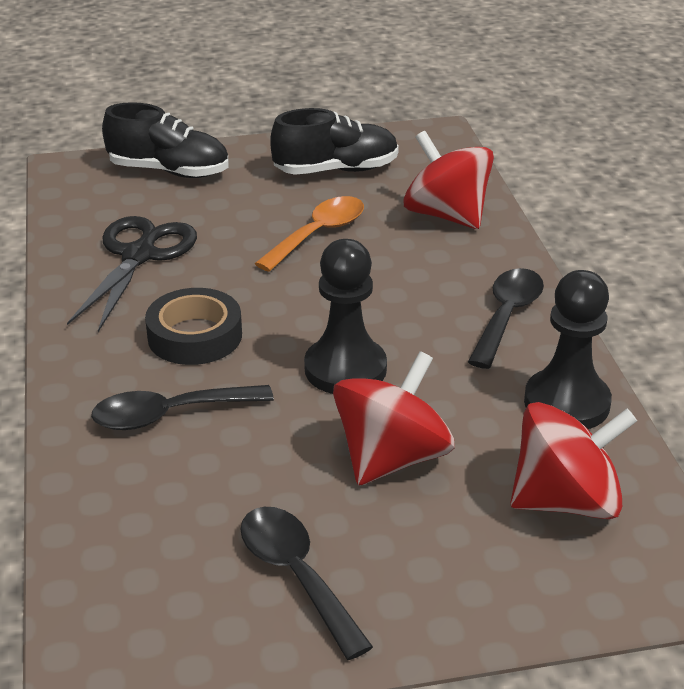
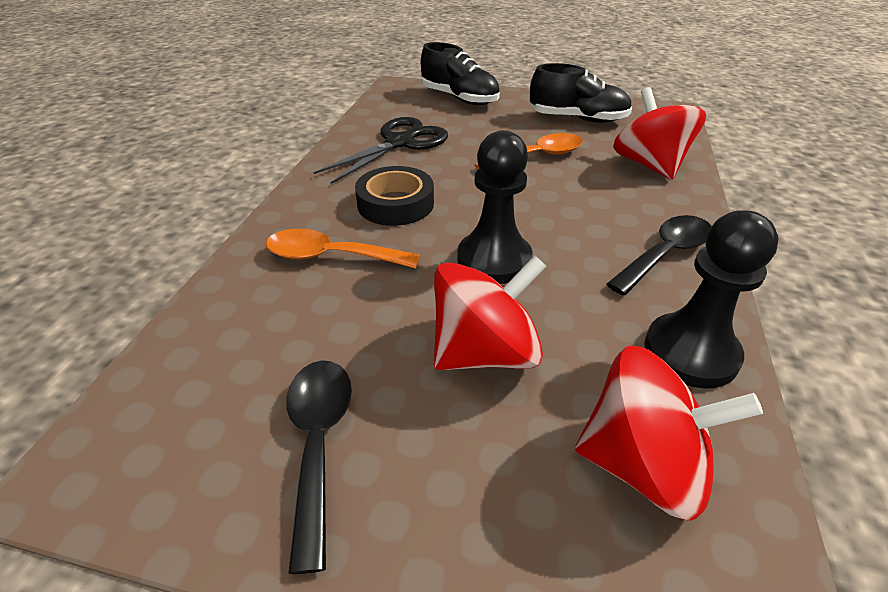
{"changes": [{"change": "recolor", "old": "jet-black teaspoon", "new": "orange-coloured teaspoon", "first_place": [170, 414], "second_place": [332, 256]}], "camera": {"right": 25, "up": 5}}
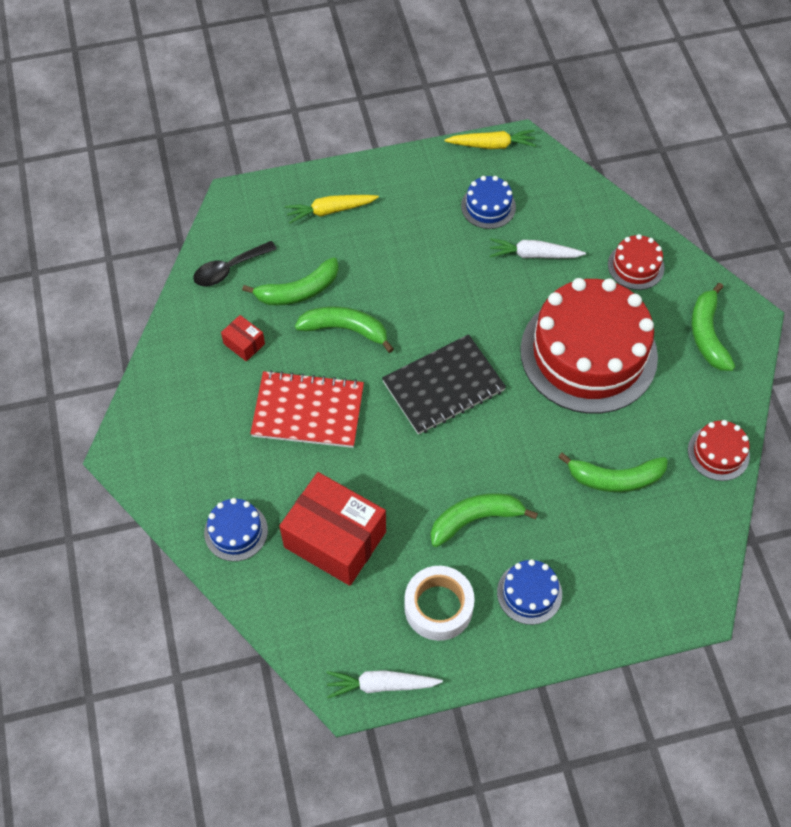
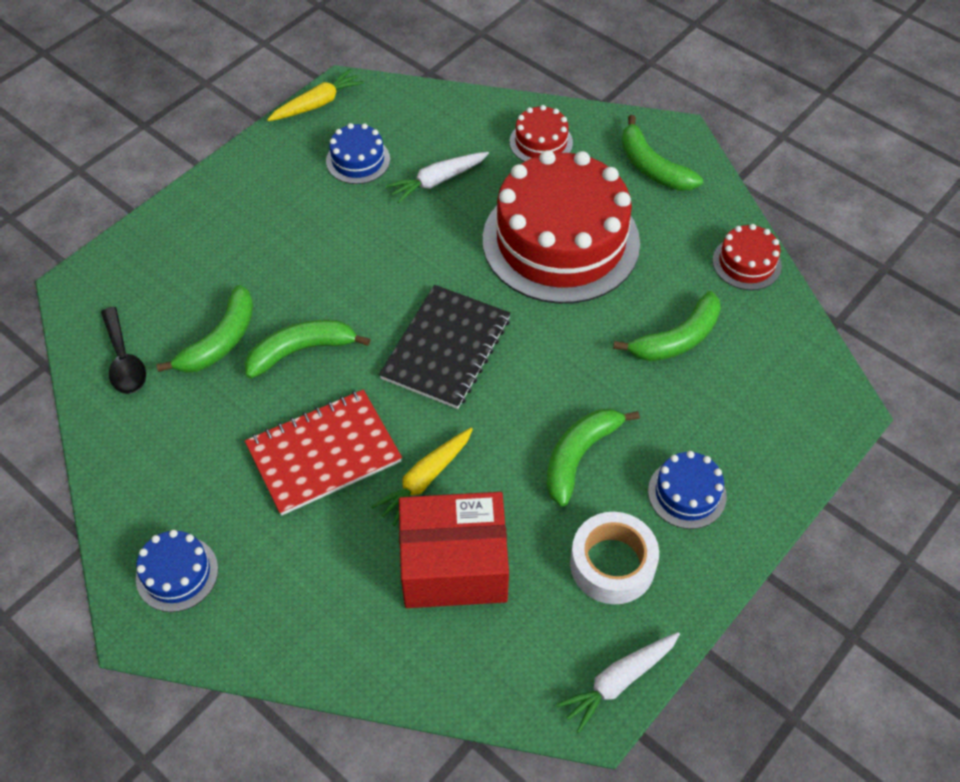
{"changes": [{"change": "move", "old": "bright yellow toy carrot", "first_place": [330, 211], "second_place": [425, 479]}, {"change": "rotate", "old": "jet-black teaspoon", "first_place": [229, 269], "second_place": [124, 360], "degrees": -45}, {"change": "delete", "old": "red parcel", "first_place": [244, 344]}, {"change": "move", "old": "royal blue cake", "first_place": [236, 531], "second_place": [177, 573]}], "camera": {"right": -35, "up": -5}}
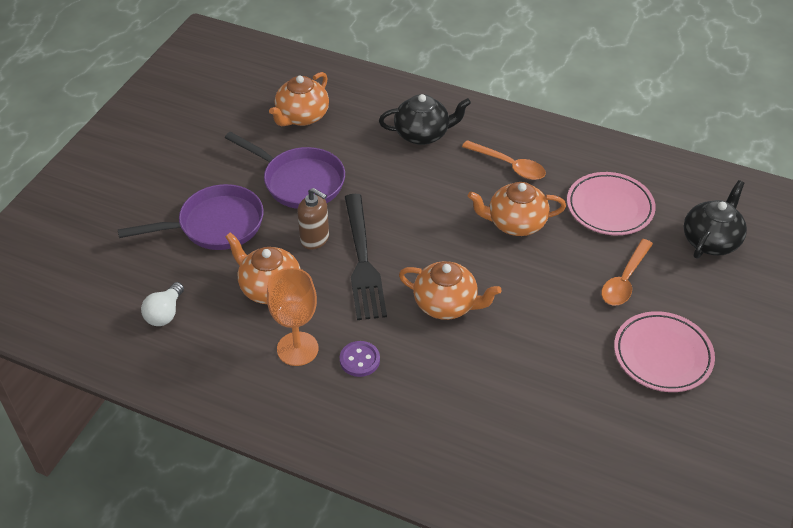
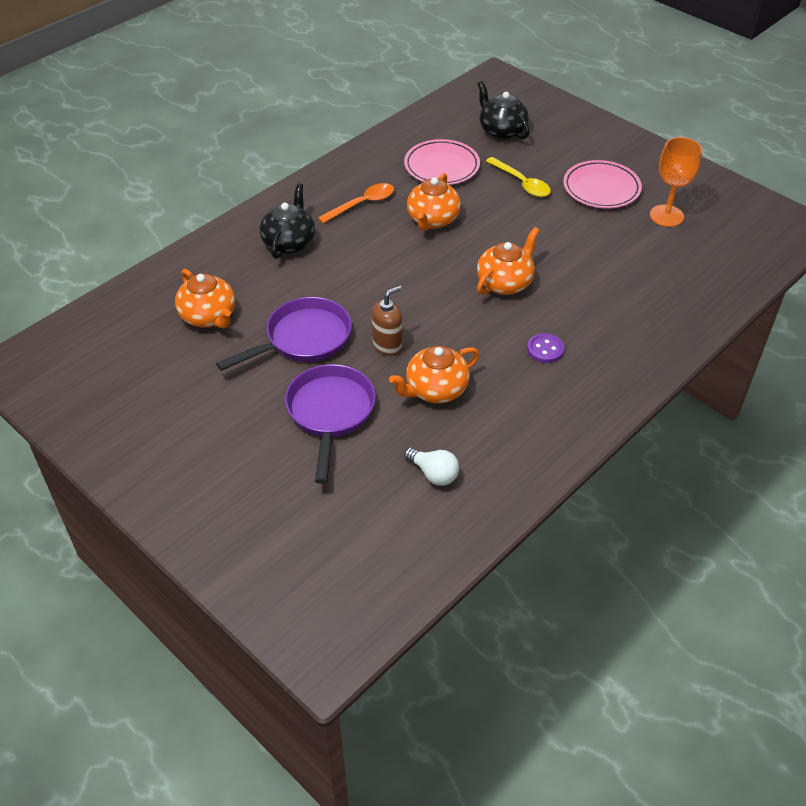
{"changes": [{"change": "delete", "old": "jet-black dinner fork", "first_place": [363, 261]}, {"change": "recolor", "old": "orange-coloured teaspoon", "new": "bright yellow teaspoon", "first_place": [624, 280], "second_place": [521, 183]}, {"change": "move", "old": "orange-coloured goblet", "first_place": [297, 349], "second_place": [666, 216]}], "camera": {"right": -70, "up": 0}}
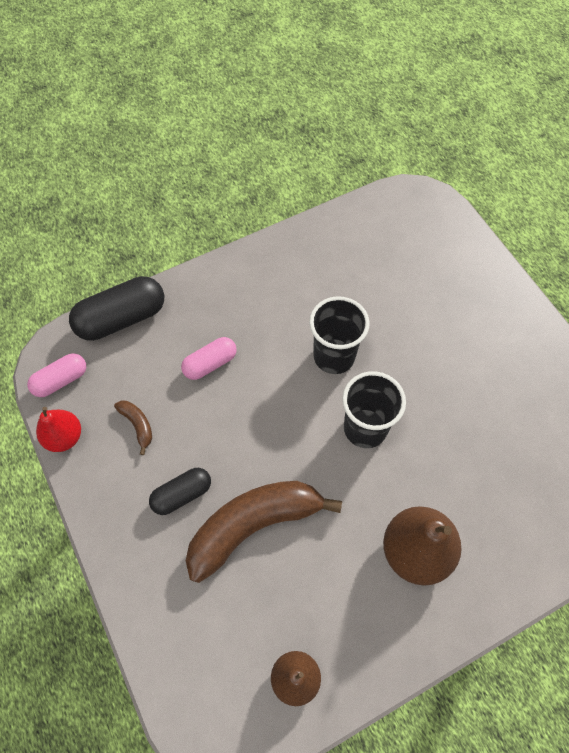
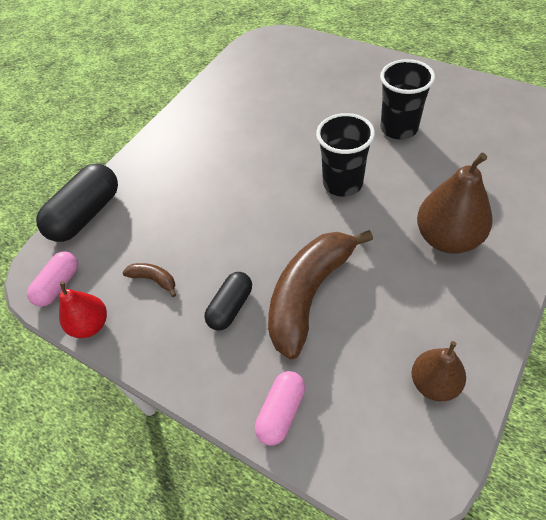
{"changes": [{"change": "move", "old": "jet-black beaker", "first_place": [334, 356], "second_place": [399, 128]}, {"change": "move", "old": "rose-pink capsule", "first_place": [210, 363], "second_place": [281, 412]}], "camera": {"right": -25, "up": -10}}
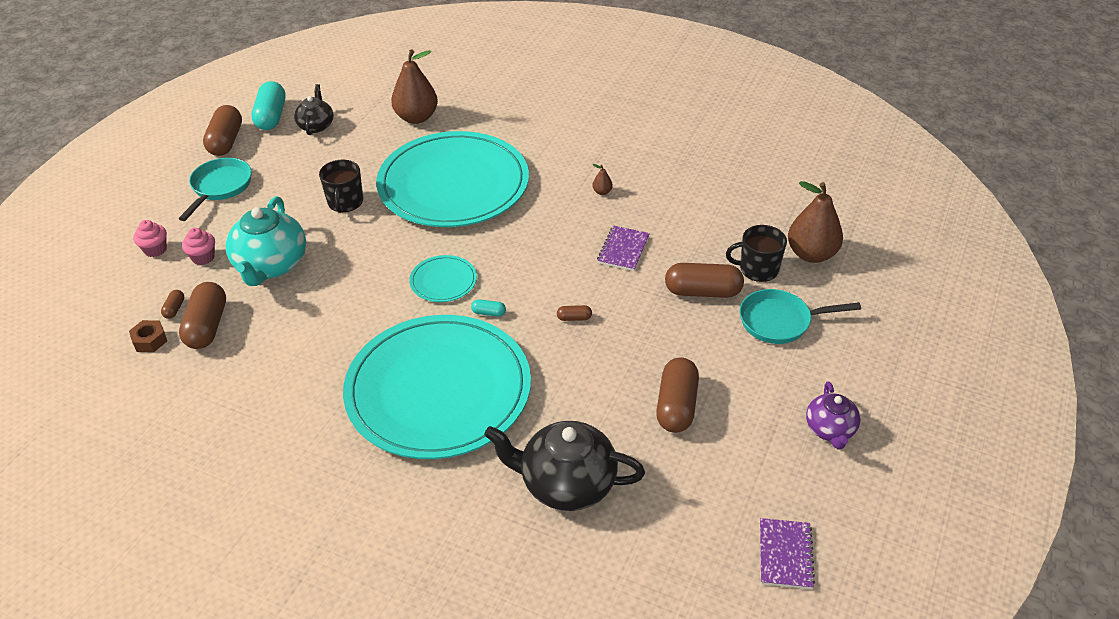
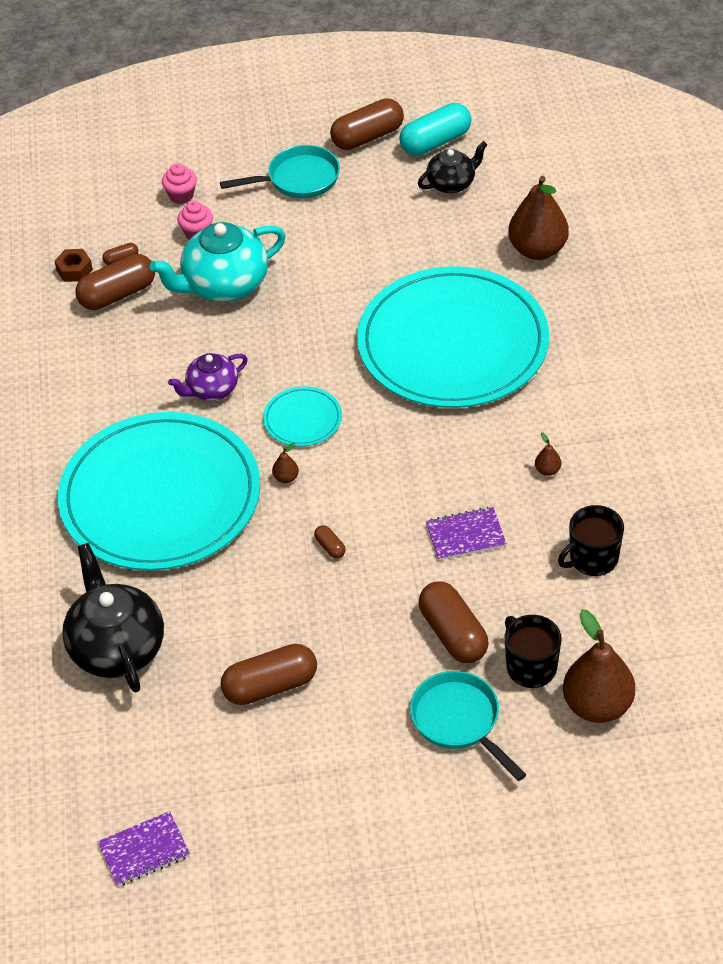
{"changes": [{"change": "move", "old": "jet-black mug", "first_place": [345, 202], "second_place": [592, 558]}, {"change": "replace", "old": "aqua capsule", "new": "russet toy pear", "first_place": [489, 313], "second_place": [286, 478]}, {"change": "move", "old": "purple teapot", "first_place": [830, 429], "second_place": [211, 389]}], "camera": {"right": 60, "up": 5}}
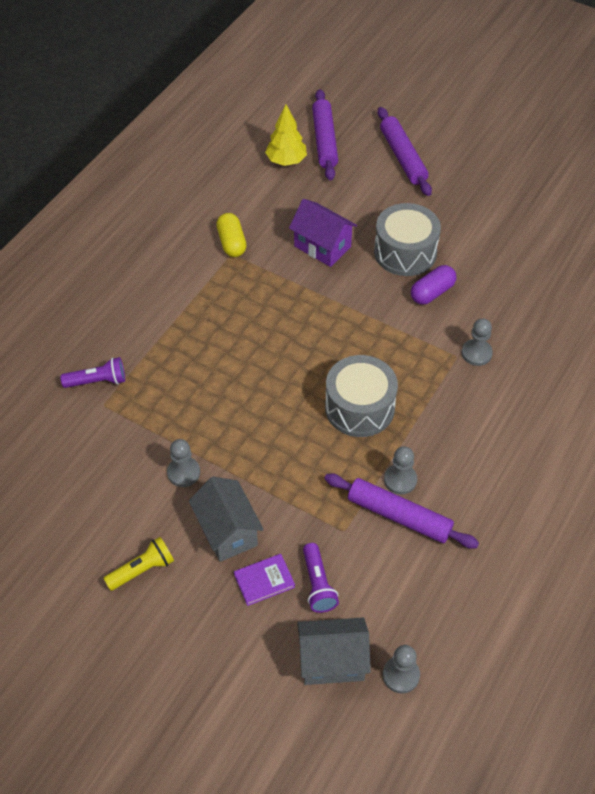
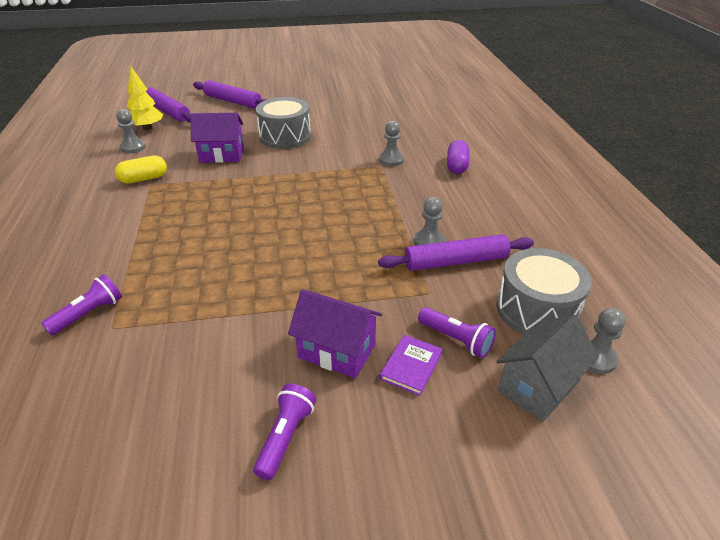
{"changes": [{"change": "rotate", "old": "bright yellow capsule", "first_place": [231, 243], "second_place": [144, 179], "degrees": -60}, {"change": "move", "old": "purple capsule", "first_place": [432, 292], "second_place": [456, 166]}, {"change": "move", "old": "gray toy drum", "first_place": [359, 408], "second_place": [536, 310]}, {"change": "move", "old": "gray chess pawn", "first_place": [183, 473], "second_place": [133, 147]}, {"change": "recolor", "old": "gray toy house", "new": "purple toy house", "first_place": [227, 531], "second_place": [337, 351]}, {"change": "recolor", "old": "bright yellow torch", "new": "purple torch", "first_place": [142, 570], "second_place": [285, 437]}], "camera": {"right": -40, "up": -15}}
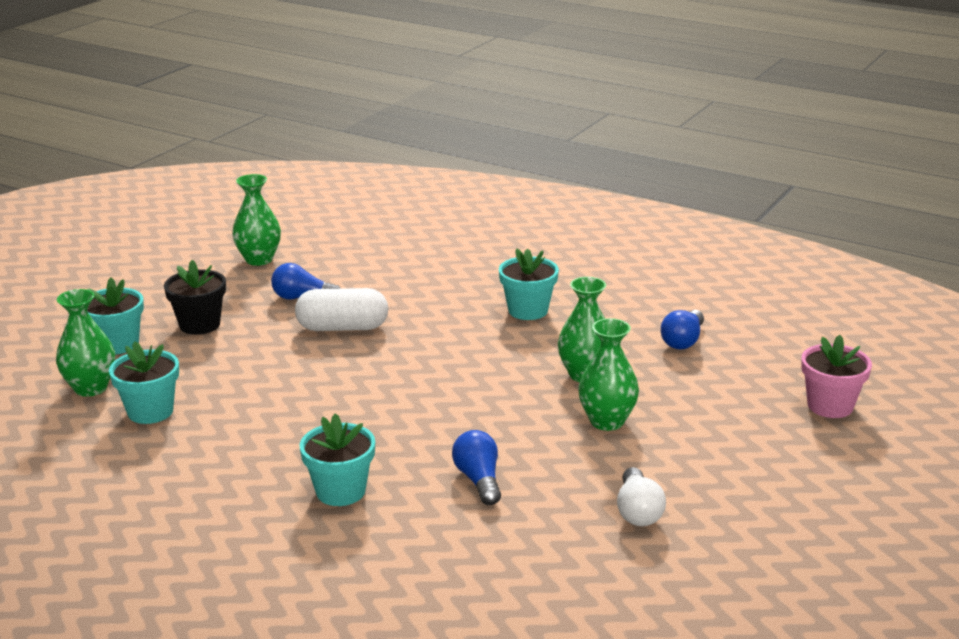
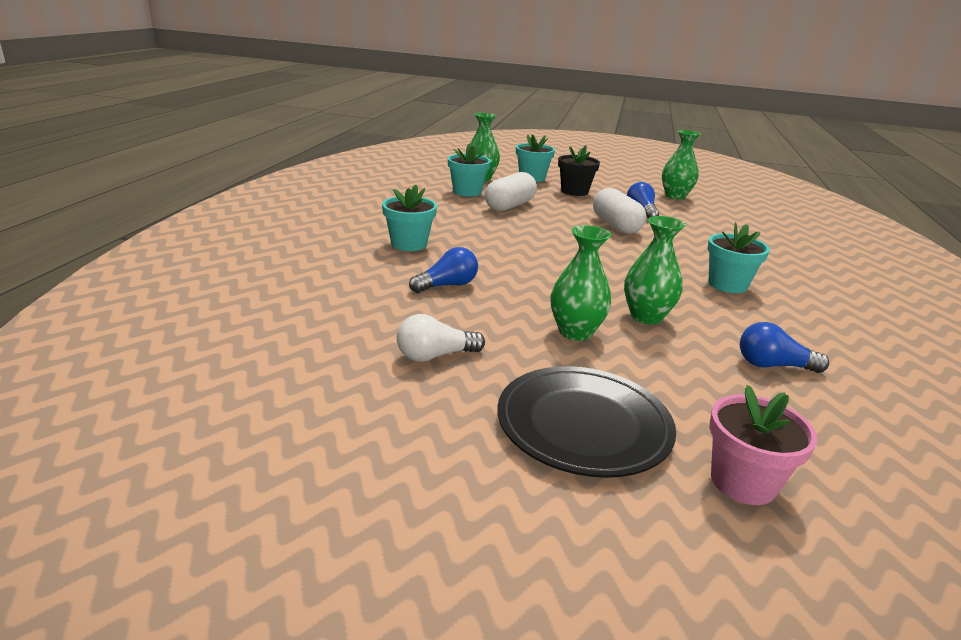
{"changes": [{"change": "insert", "new": "white capsule", "second_place": [509, 206]}, {"change": "insert", "new": "jet-black plate", "second_place": [583, 425]}], "camera": {"right": 70, "up": 0}}
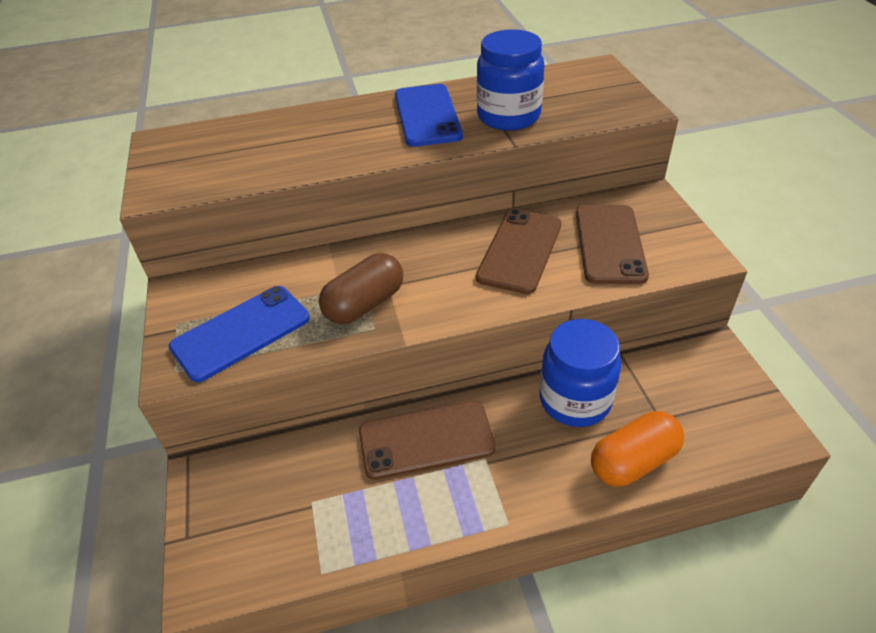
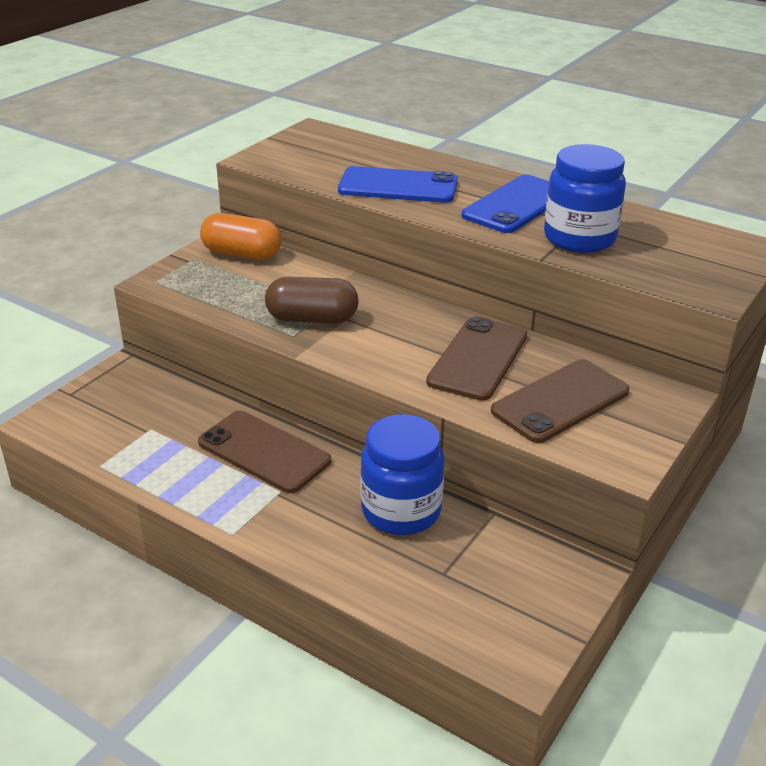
{"changes": [{"change": "rotate", "old": "russet smartphone", "first_place": [520, 251], "second_place": [478, 359], "degrees": -45}, {"change": "move", "old": "royal blue smartphone", "first_place": [241, 333], "second_place": [398, 186]}, {"change": "move", "old": "orange-coloured capsule", "first_place": [633, 461], "second_place": [242, 254]}], "camera": {"right": 45, "up": -10}}
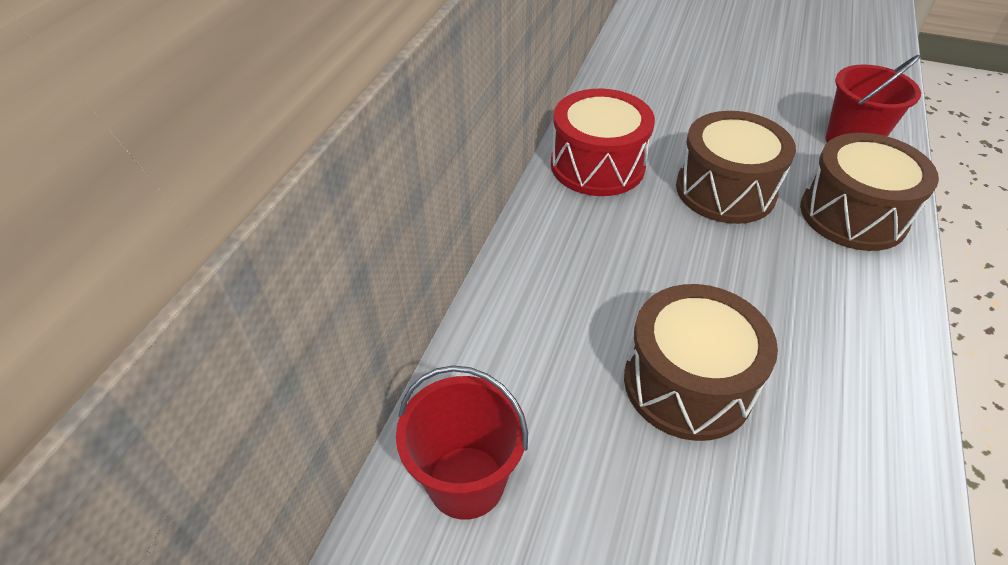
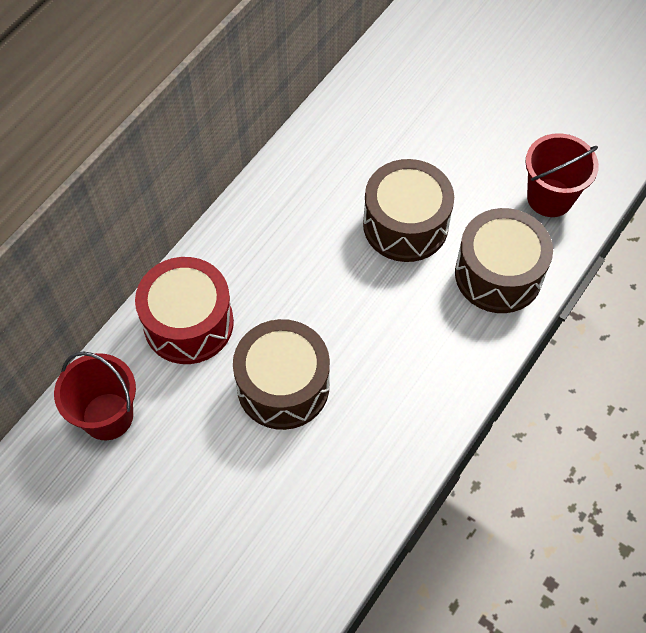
{"changes": [{"change": "move", "old": "red toy drum", "first_place": [597, 165], "second_place": [188, 323]}], "camera": {"right": 15, "up": 15}}
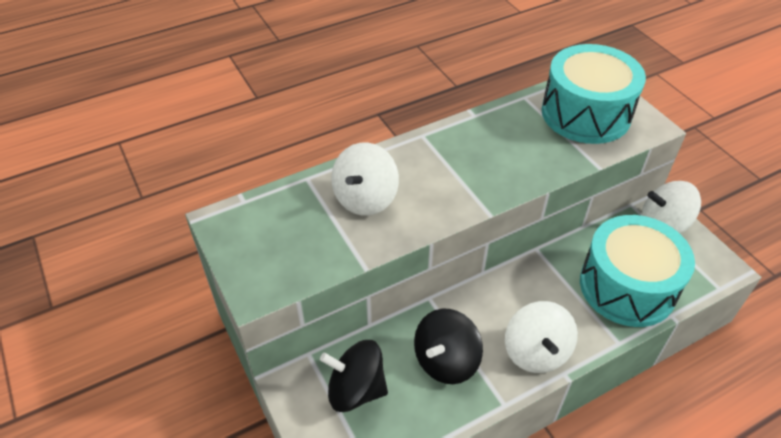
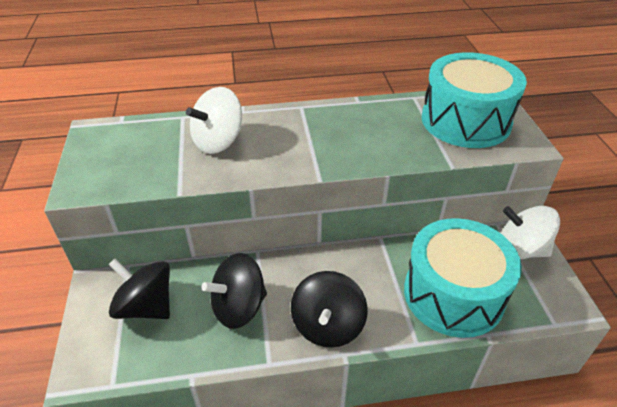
{"changes": [{"change": "recolor", "old": "white whirligig", "new": "jet-black whirligig", "first_place": [536, 352], "second_place": [328, 326]}], "camera": {"right": 20, "up": -5}}
